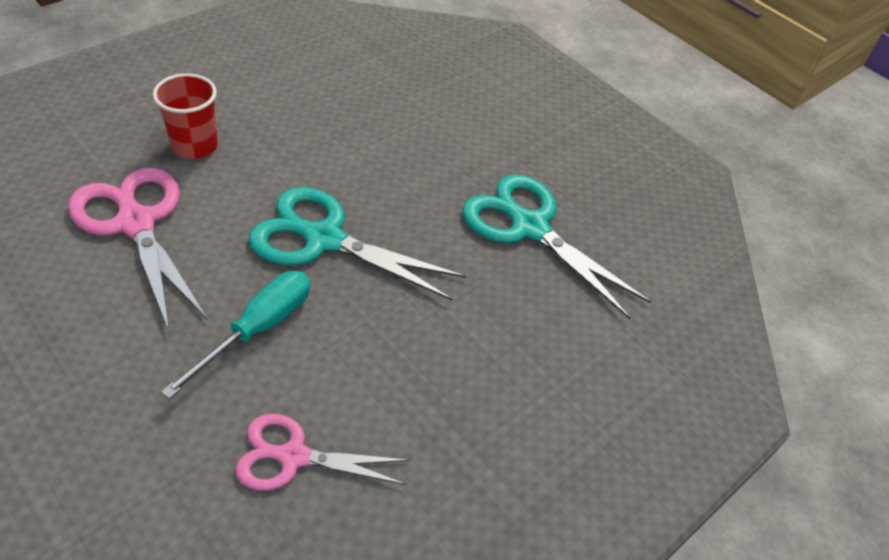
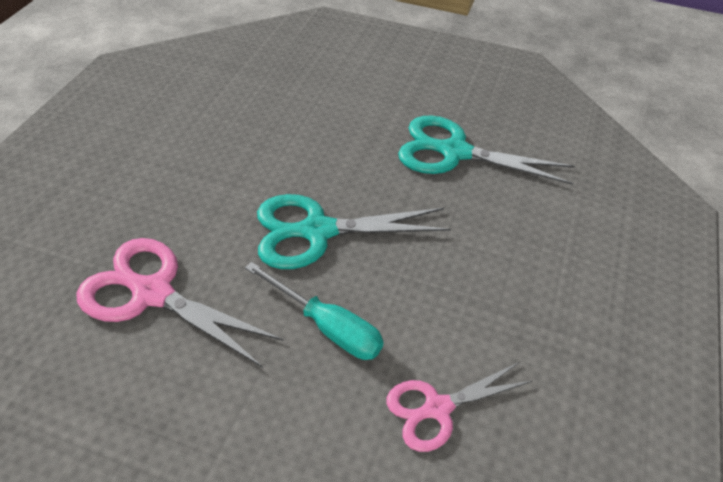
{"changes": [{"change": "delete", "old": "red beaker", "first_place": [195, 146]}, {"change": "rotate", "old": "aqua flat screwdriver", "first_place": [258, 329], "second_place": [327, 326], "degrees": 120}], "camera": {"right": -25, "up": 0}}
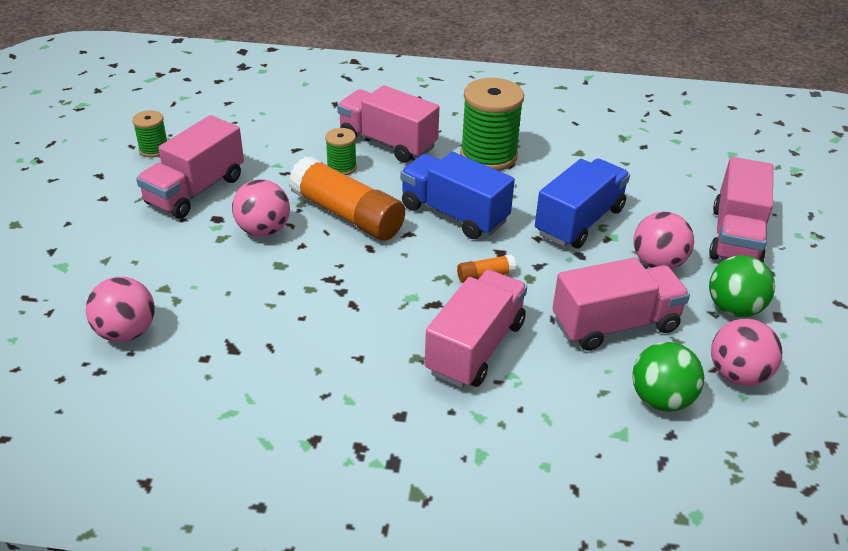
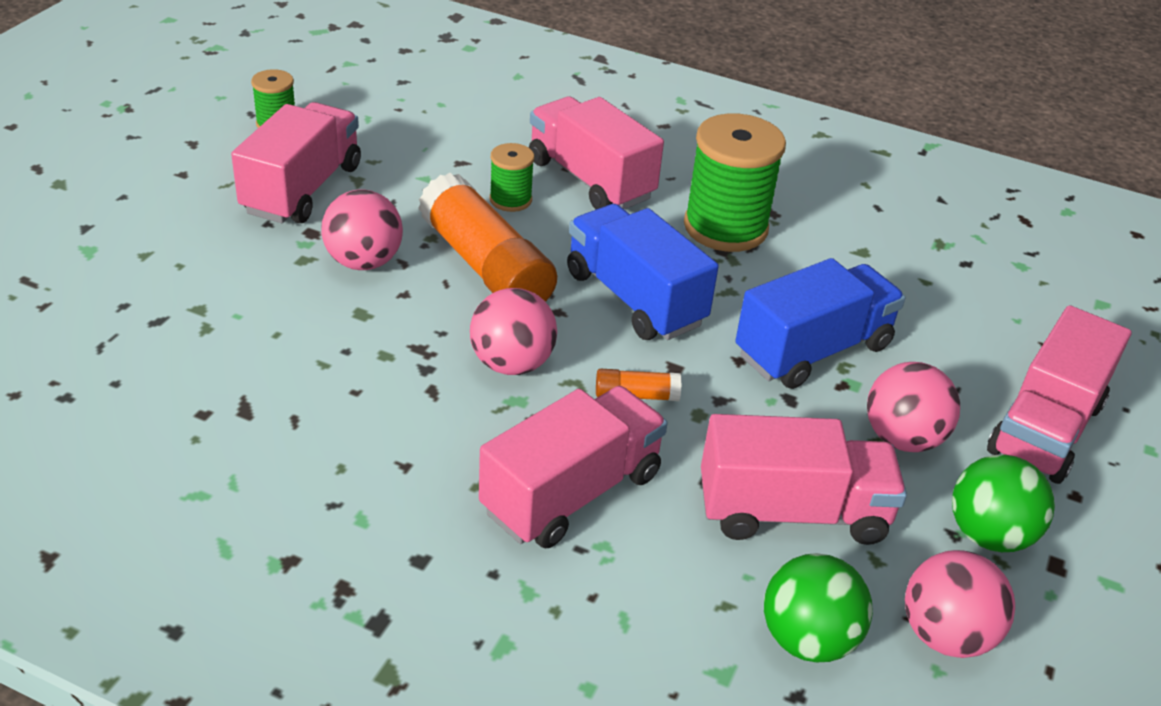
{"changes": [{"change": "rotate", "old": "rose-pink lorry", "first_place": [195, 190], "second_place": [302, 189], "degrees": 150}, {"change": "move", "old": "rose-pink play ball", "first_place": [126, 332], "second_place": [512, 364]}], "camera": {"right": 15, "up": 0}}
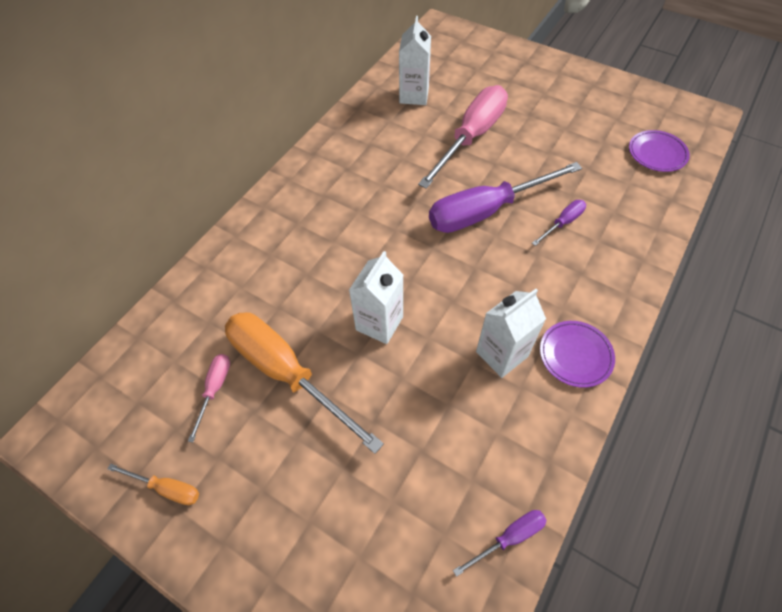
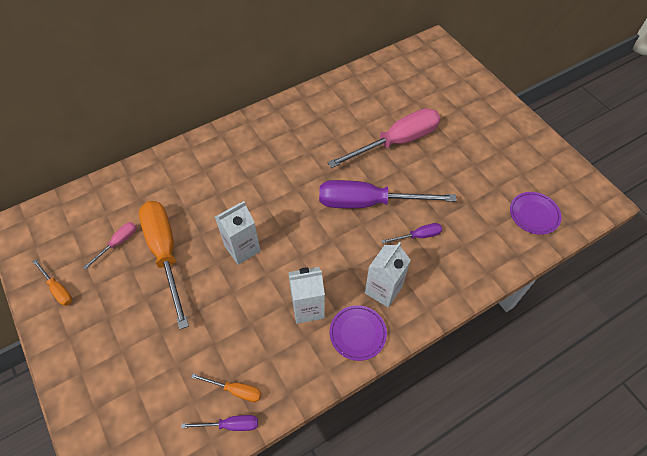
{"changes": [{"change": "move", "old": "white juice carton", "first_place": [414, 95], "second_place": [383, 289]}, {"change": "insert", "new": "orange-coloured flat screwdriver", "second_place": [235, 390]}], "camera": {"right": 25, "up": 0}}
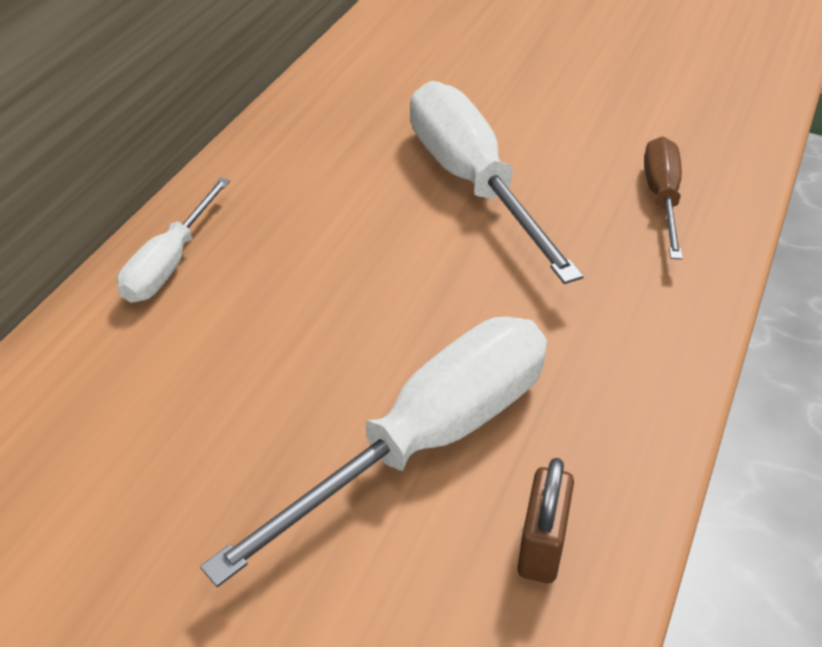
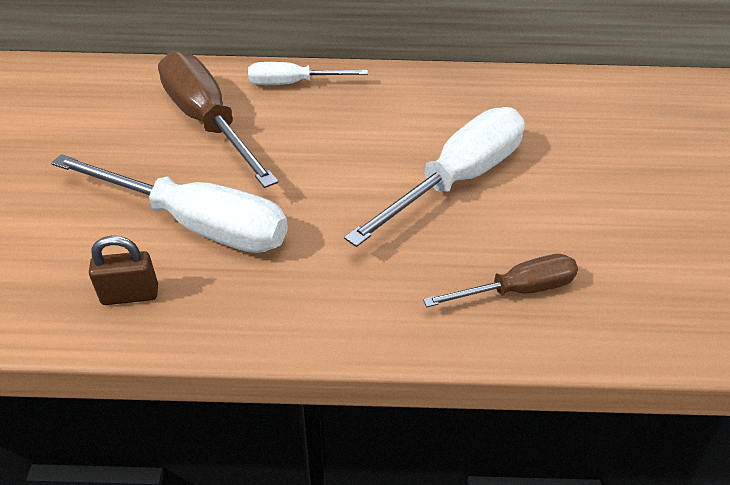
{"changes": [{"change": "insert", "new": "russet flat screwdriver", "second_place": [208, 122]}], "camera": {"right": 65, "up": 0}}
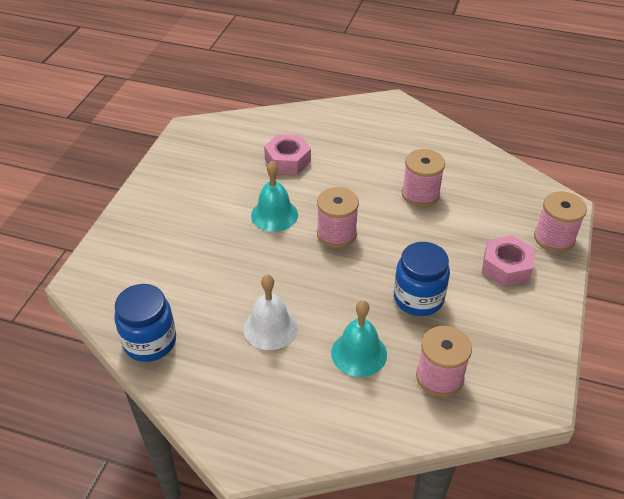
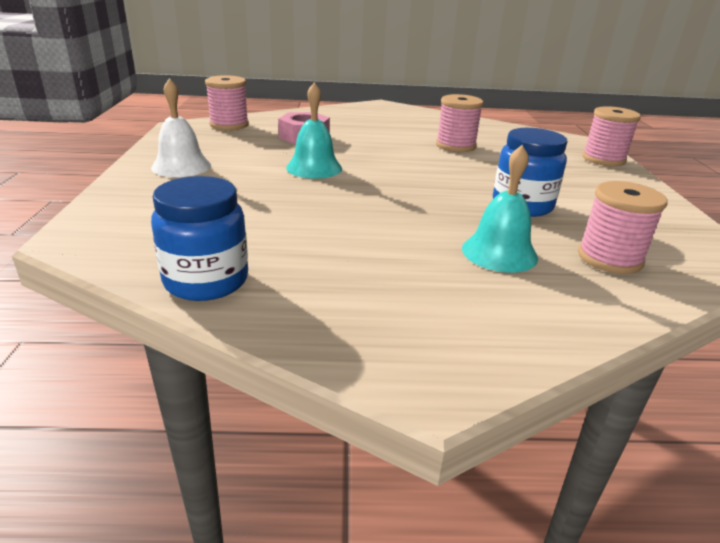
{"changes": [{"change": "move", "old": "rose-pink reel of thread", "first_place": [336, 234], "second_place": [229, 125]}, {"change": "delete", "old": "rose-pink hexagon nut", "first_place": [506, 267]}, {"change": "move", "old": "white bell", "first_place": [270, 328], "second_place": [181, 166]}], "camera": {"right": -20, "up": -15}}
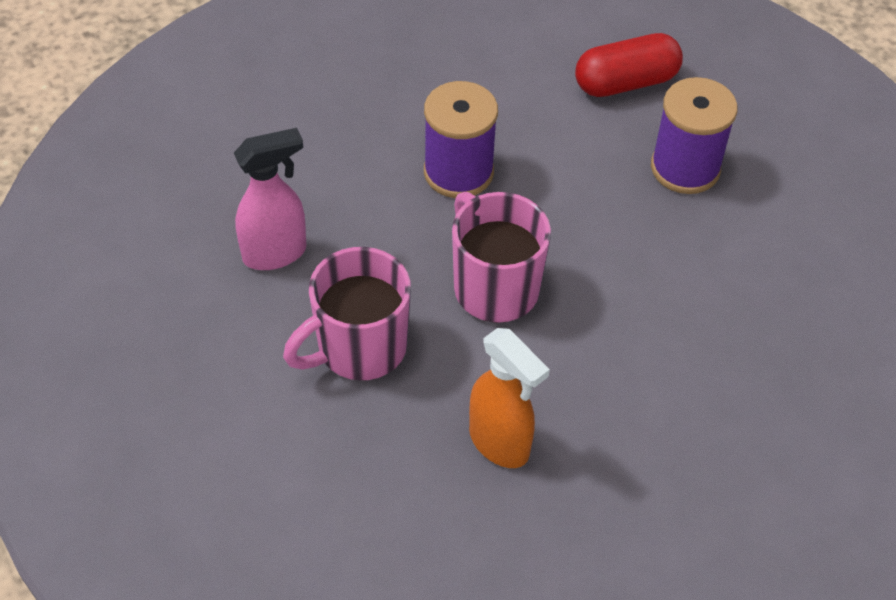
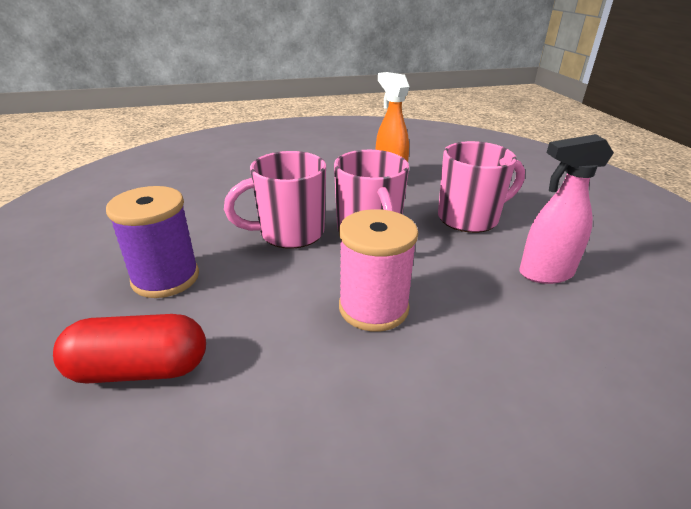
{"changes": [{"change": "recolor", "old": "purple reel of thread", "new": "rose-pink reel of thread", "first_place": [458, 172], "second_place": [373, 308]}, {"change": "insert", "new": "rose-pink mug", "second_place": [289, 233]}], "camera": {"right": -165, "up": -20}}
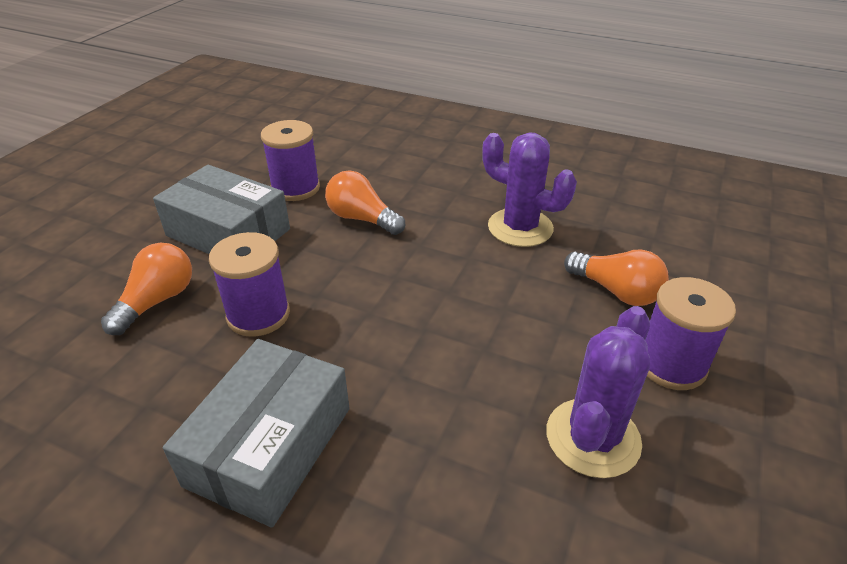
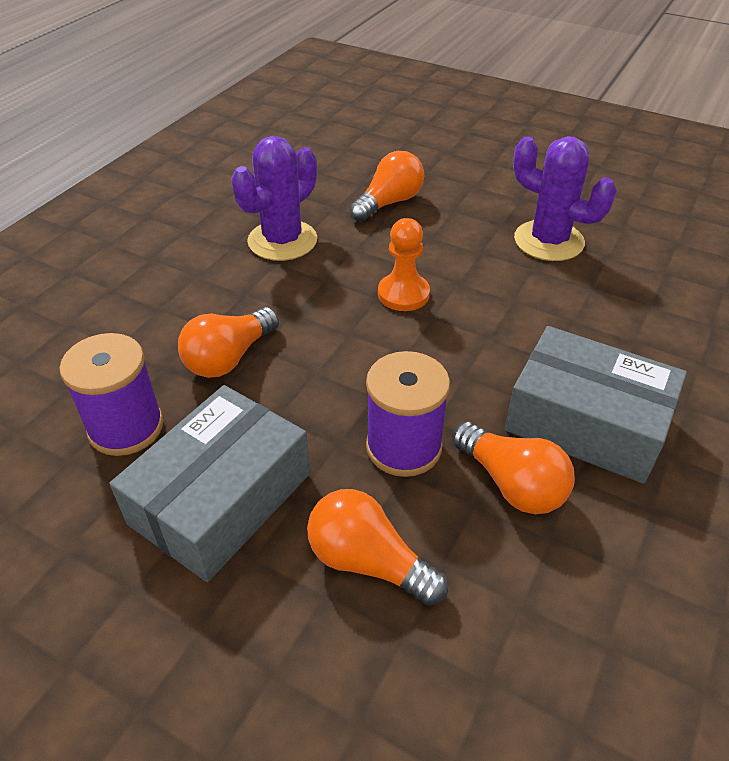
{"changes": [{"change": "delete", "old": "purple reel of thread", "first_place": [671, 364]}, {"change": "insert", "new": "orange-coloured chess pawn", "second_place": [403, 294]}, {"change": "insert", "new": "orange-coloured bulb", "second_place": [511, 483]}], "camera": {"right": -85, "up": 5}}
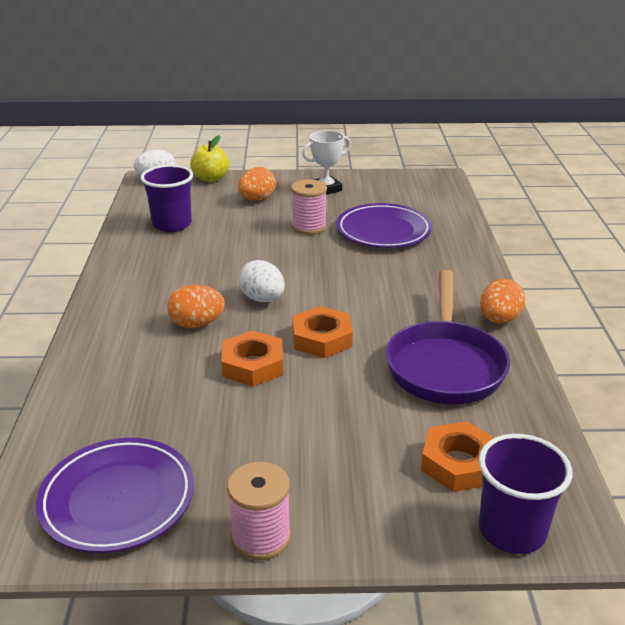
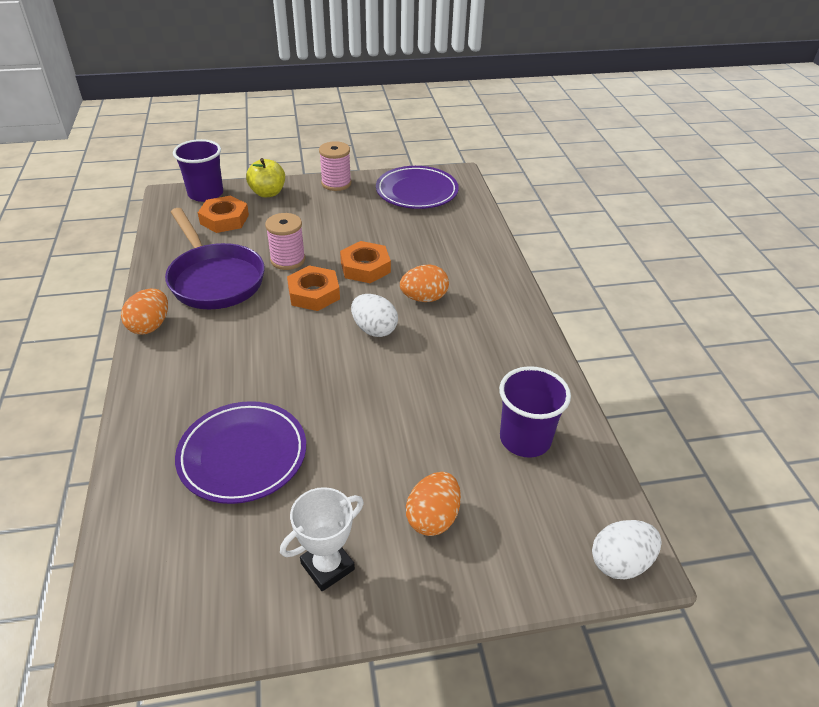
{"changes": [{"change": "move", "old": "bright yellow apple", "first_place": [211, 178], "second_place": [268, 193]}, {"change": "move", "old": "rose-pink reel of thread", "first_place": [309, 227], "second_place": [288, 260]}, {"change": "rotate", "old": "purple skillet", "first_place": [445, 365], "second_place": [214, 279], "degrees": 150}], "camera": {"right": 170, "up": 10}}
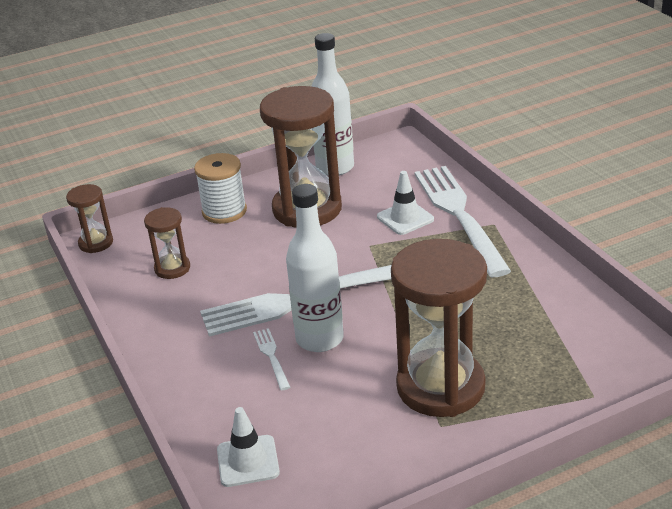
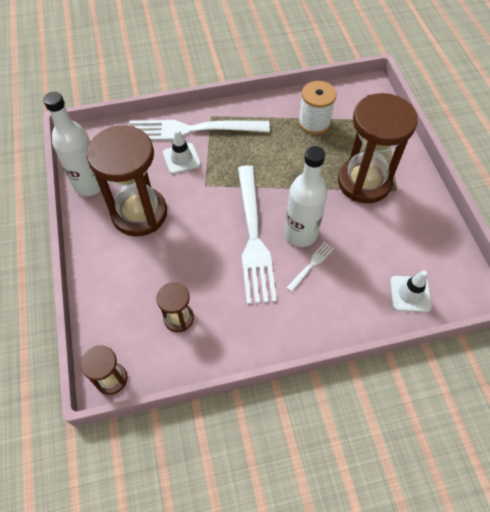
{"changes": [{"change": "move", "old": "white reel of thread", "first_place": [224, 211], "second_place": [314, 122]}, {"change": "rotate", "old": "white dinner fork", "first_place": [271, 357], "second_place": [311, 265], "degrees": 135}], "camera": {"right": -80, "up": 25}}
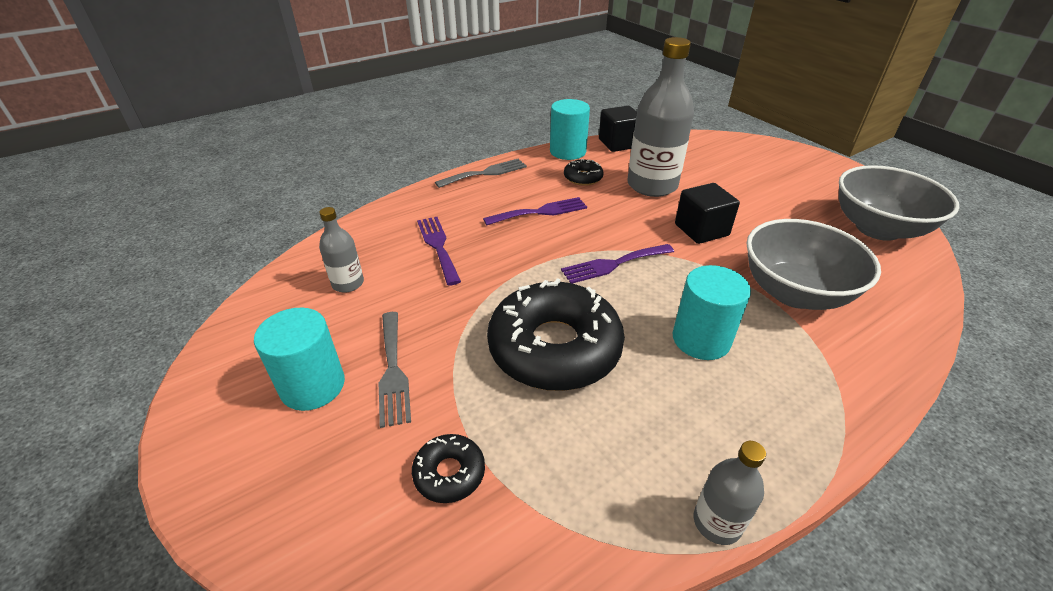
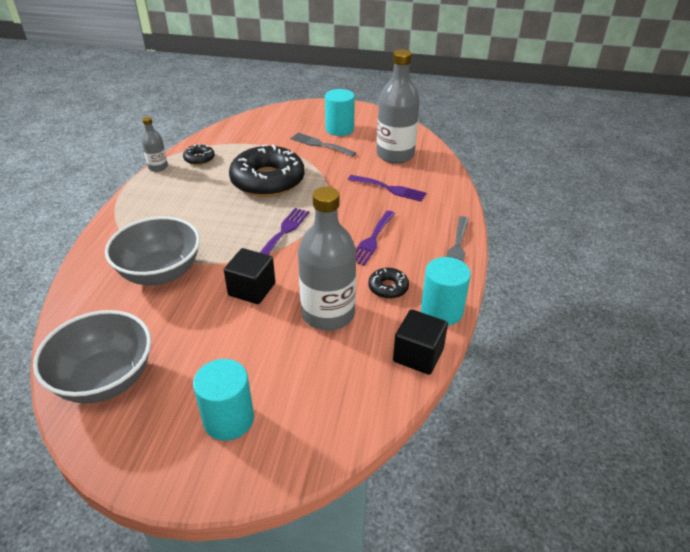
{"changes": [{"change": "resize", "old": "gray drink bottle", "first_place": [348, 283], "second_place": [395, 155], "factor": 2.02}, {"change": "move", "old": "aqua cylinder shape", "first_place": [701, 339], "second_place": [228, 419]}, {"change": "move", "old": "jet-black doughnut", "first_place": [449, 473], "second_place": [199, 159]}], "camera": {"right": 135, "up": 0}}
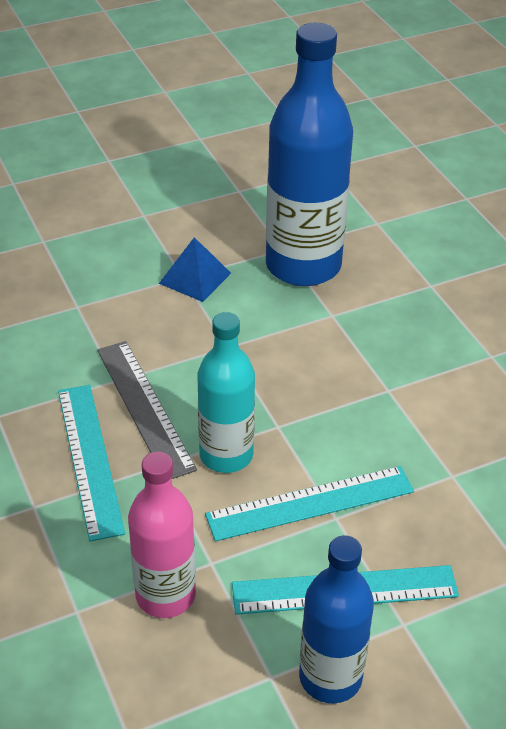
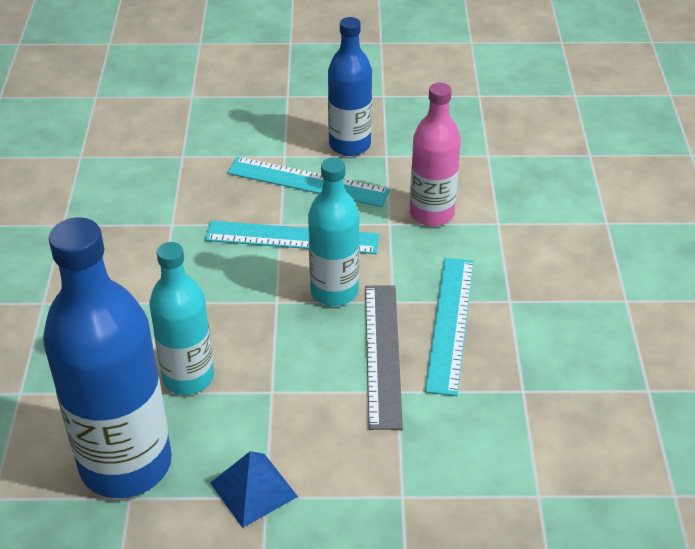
{"changes": [{"change": "insert", "new": "aqua drink bottle", "second_place": [188, 377]}], "camera": {"right": -155, "up": 0}}
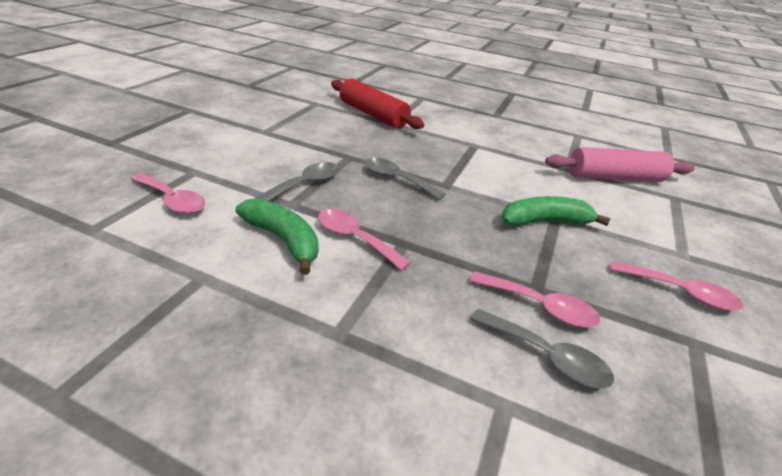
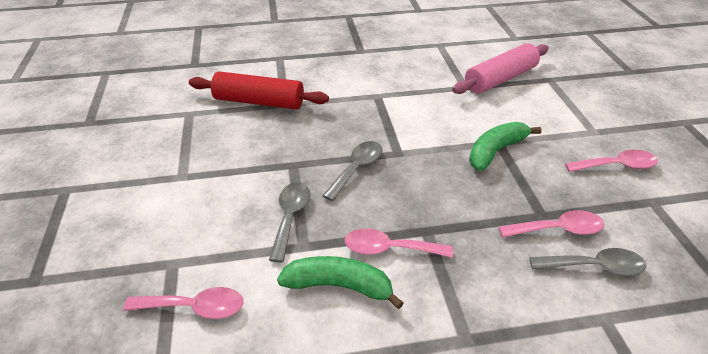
{"changes": [{"change": "rotate", "old": "gray teaspoon", "first_place": [396, 179], "second_place": [357, 169], "degrees": 120}], "camera": {"right": -30, "up": 5}}
